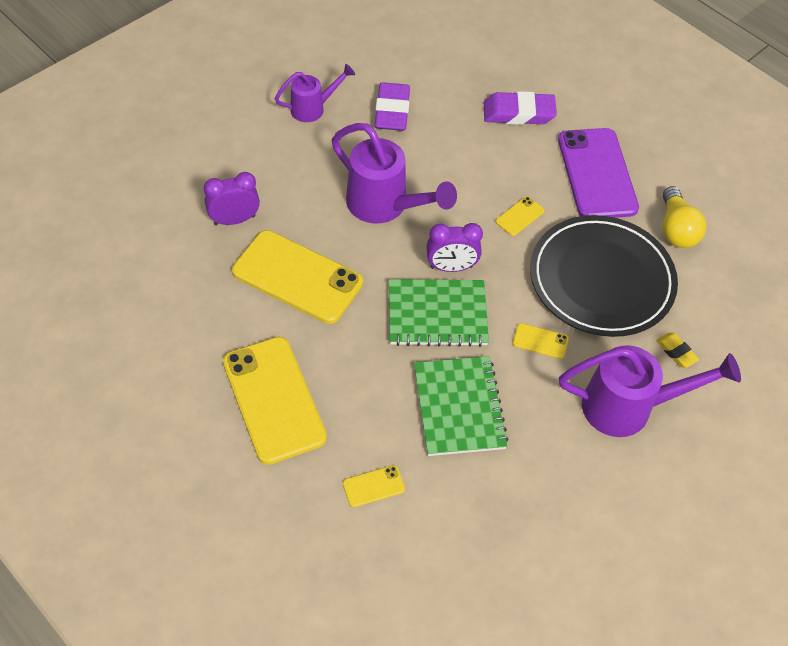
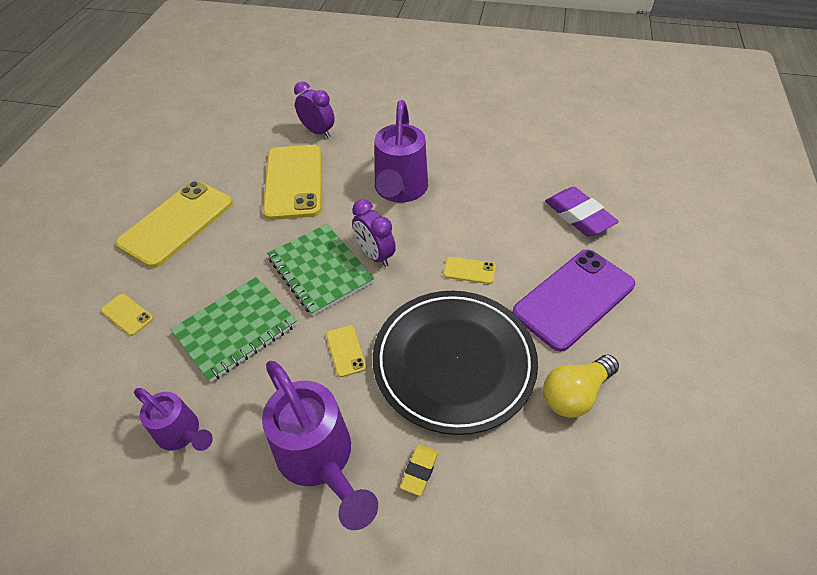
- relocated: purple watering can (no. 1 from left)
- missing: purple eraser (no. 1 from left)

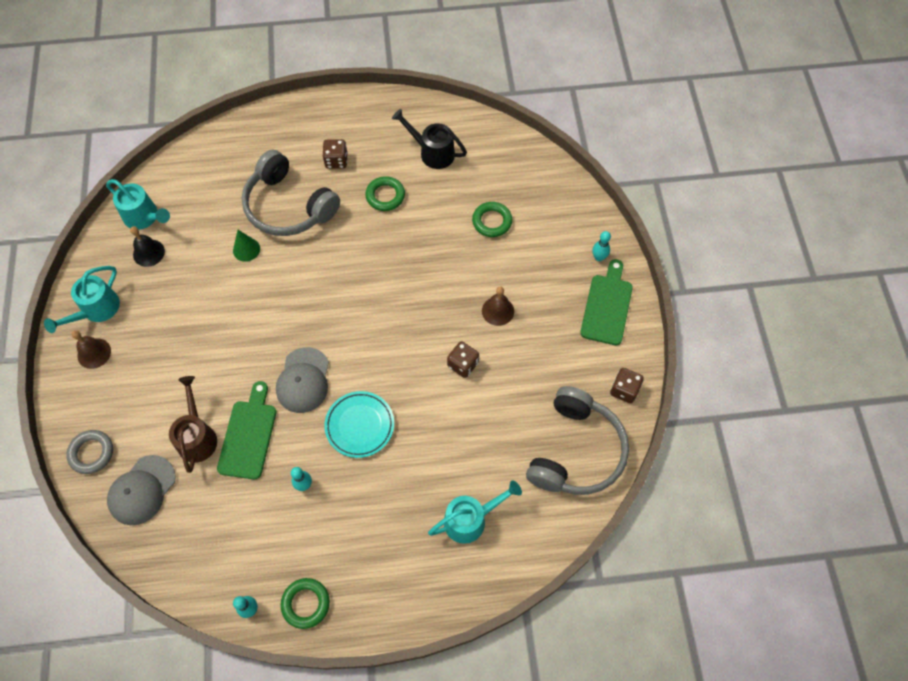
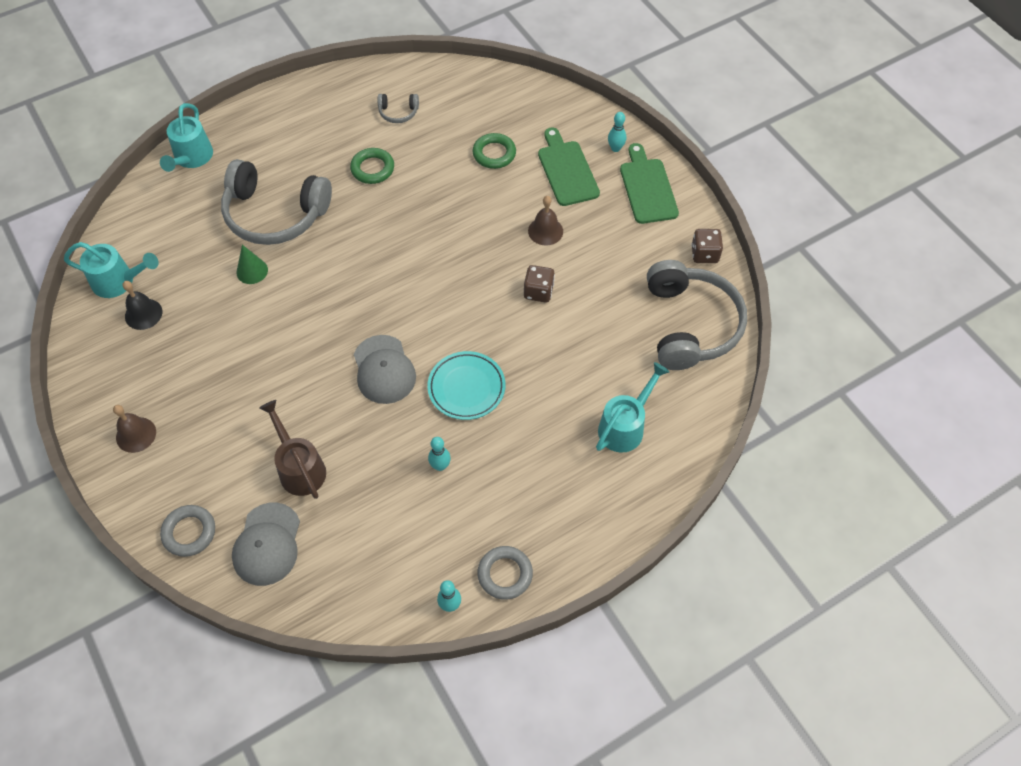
- exchanged: black watering can to grey headphones (no. 2 from left)
- missing: brown dice (no. 1 from left)
- relocated: turquoise watering can (no. 1 from left in the first image) to turquoise watering can (no. 2 from left)
- relocated: green cutting board (no. 1 from left)
- colour: green ring (no. 1 from left) to grey ring (no. 2 from left)

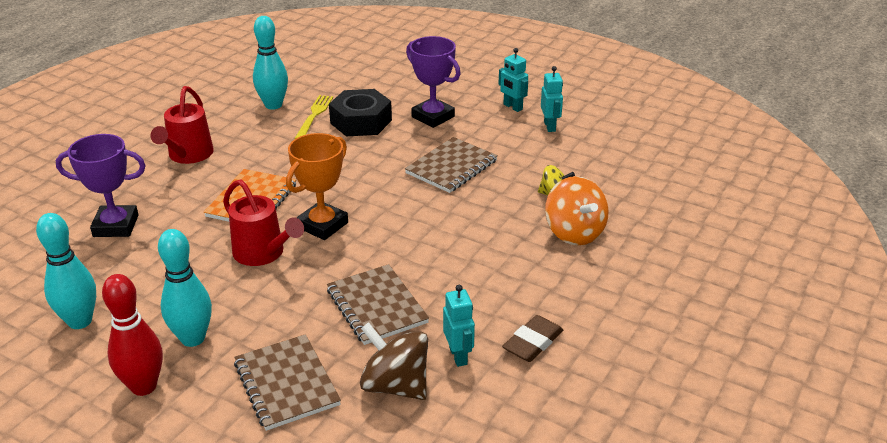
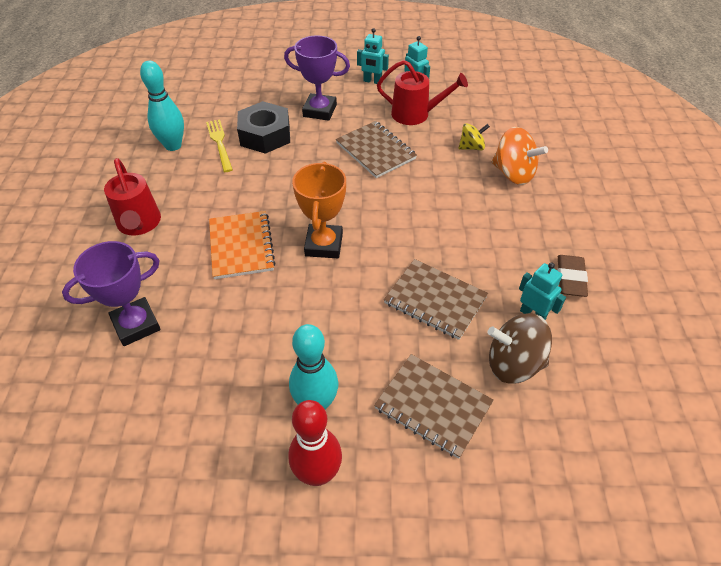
- spun: brown notebook (no. 3 from left in the first image) 45 degrees counterclockwise
- relocated: red watering can (no. 2 from left)
- missing: turquoise bowling pin (no. 1 from left)

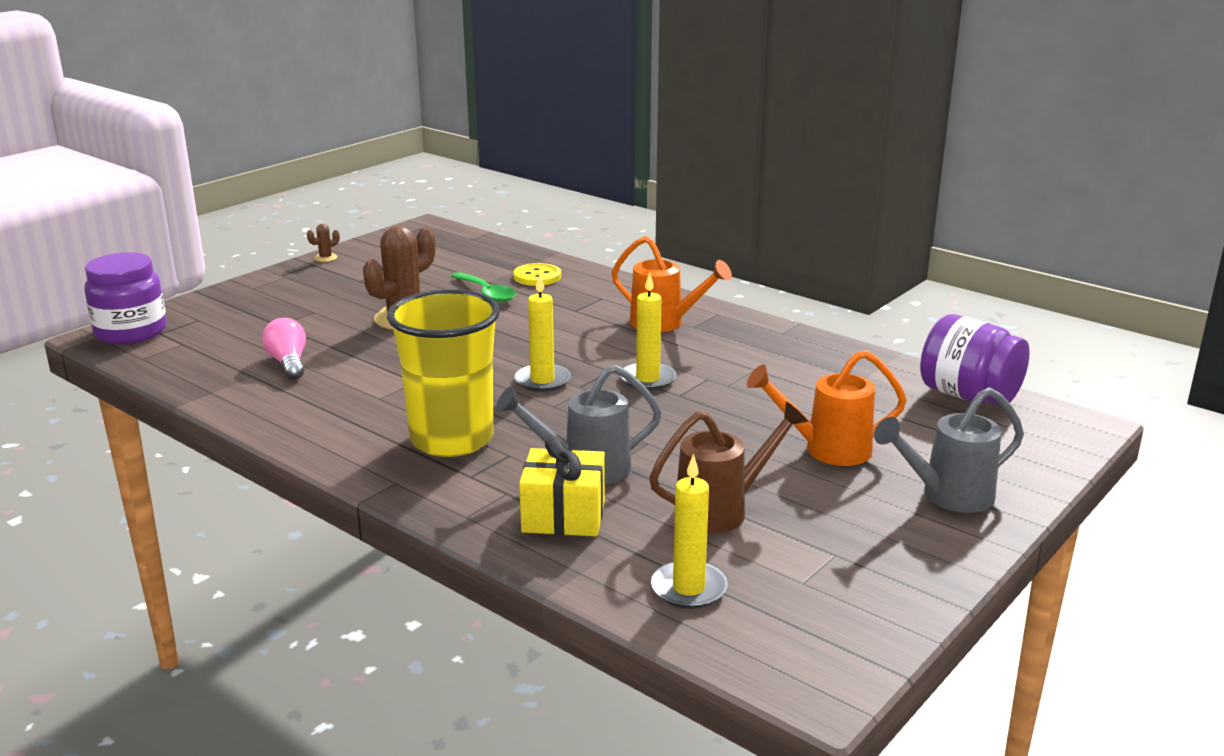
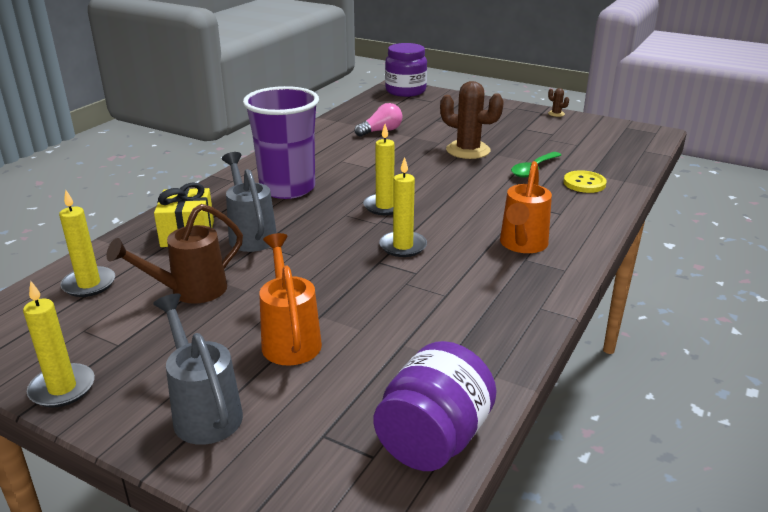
- colour: yellow cup to purple cup
- spun: brown watering can 90 degrees clockwise
- appeared: yellow candle (no. 1 from left)

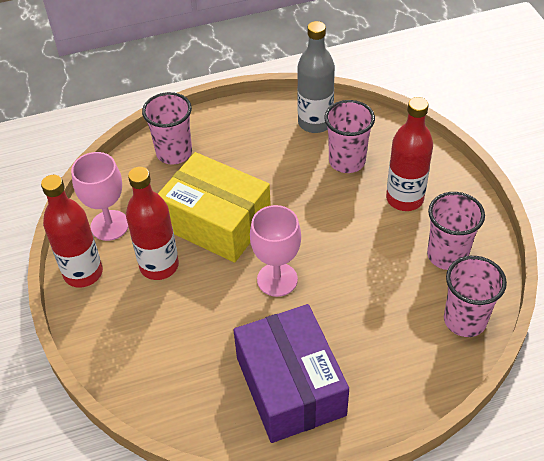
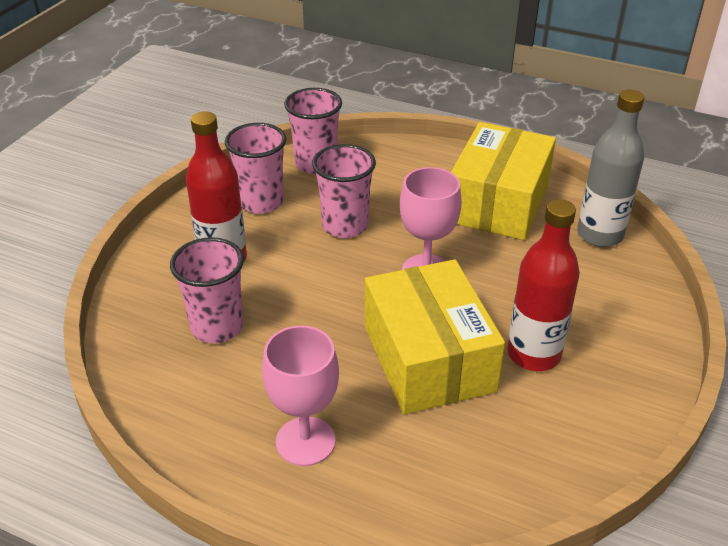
- relocated: grey bottle
- relocated: pink cup (no. 1 from left in the first image) to pink cup (no. 4 from left)
- relocated: pink goblet (no. 1 from left)
- missing: red bottle (no. 1 from left)
- colour: purple box to yellow box (no. 2 from left)

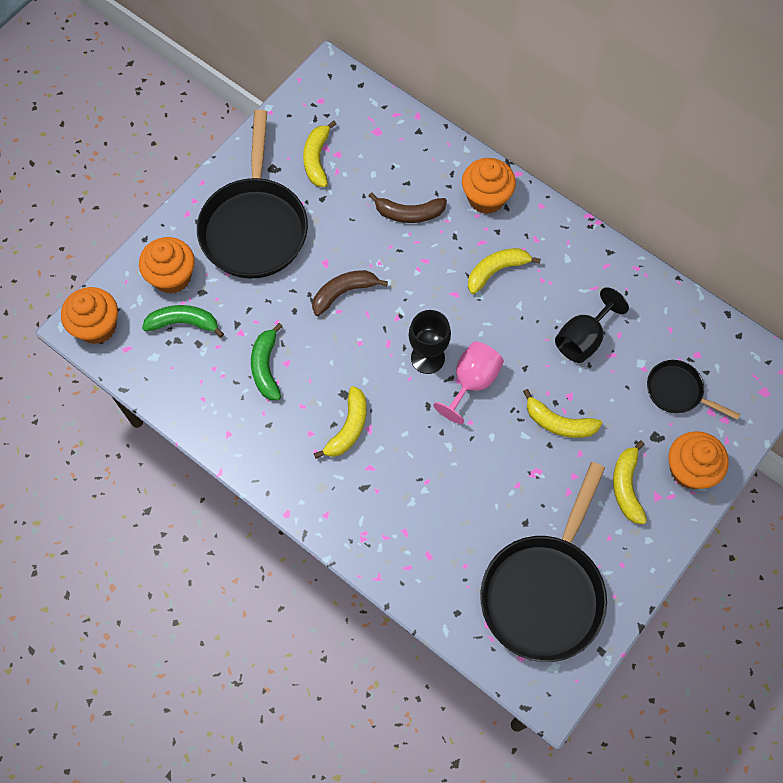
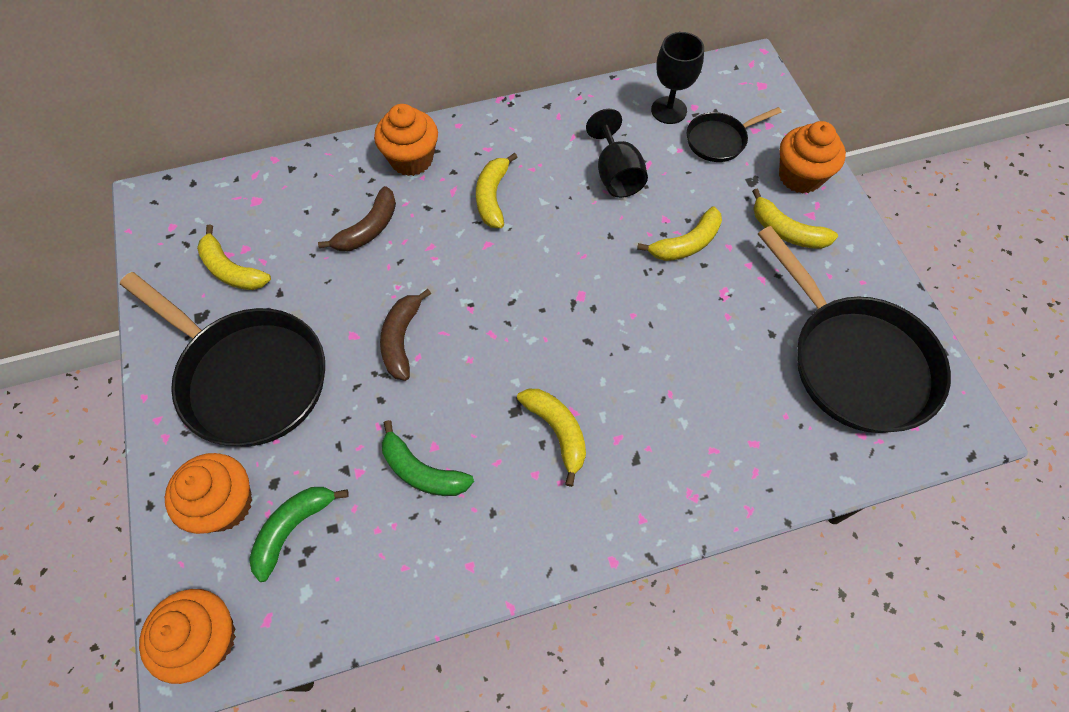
- relocated: black goblet (no. 1 from left in the first image) to black goblet (no. 2 from left)
- missing: pink goblet

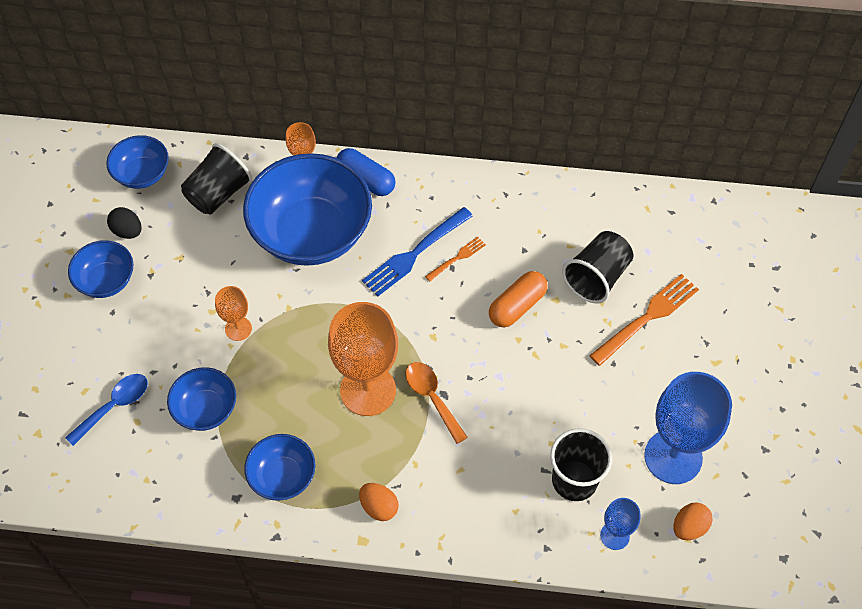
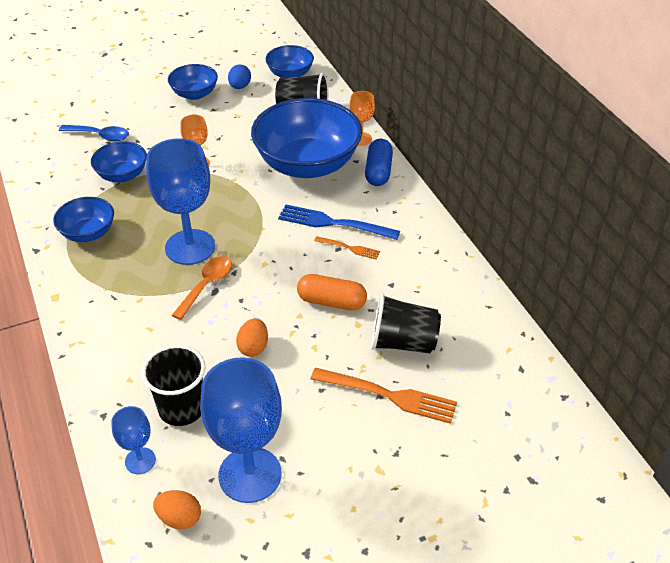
- colour: black egg to blue egg
- colour: orange goblet (no. 3 from left) to blue goblet (no. 2 from left)
- relocated: orange egg (no. 1 from left in the first image) to orange egg (no. 2 from left)

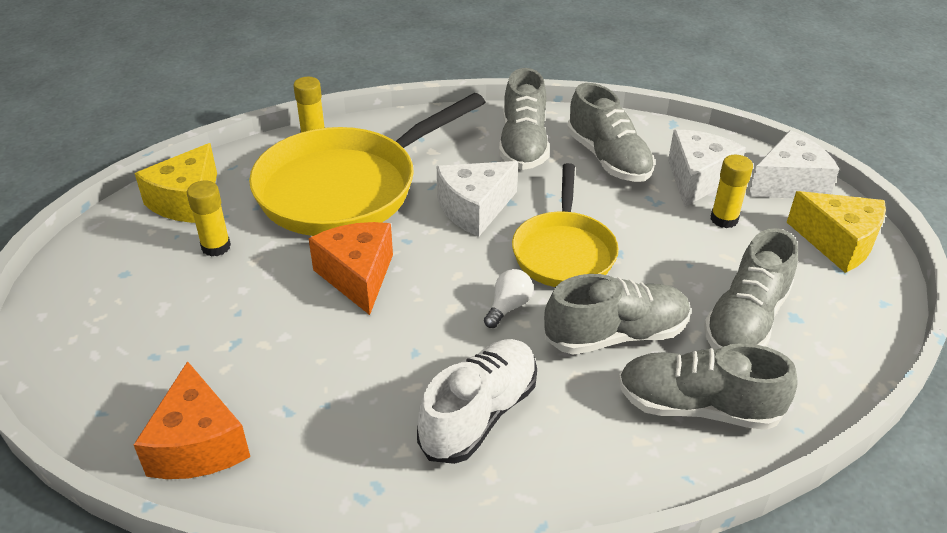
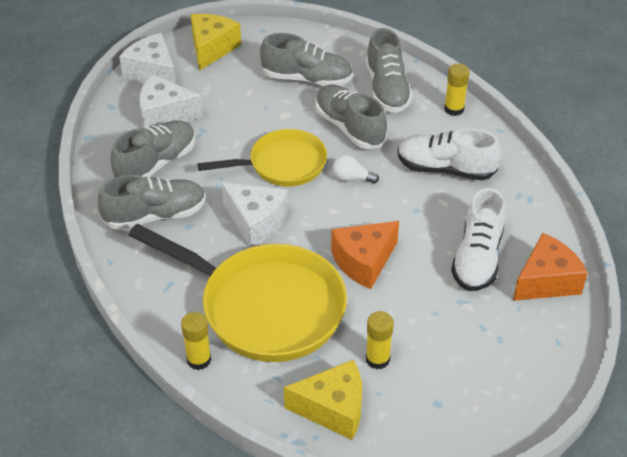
- relocated: yellow glue stick (no. 3 from left)
- appeared: white shoe (no. 2 from left)

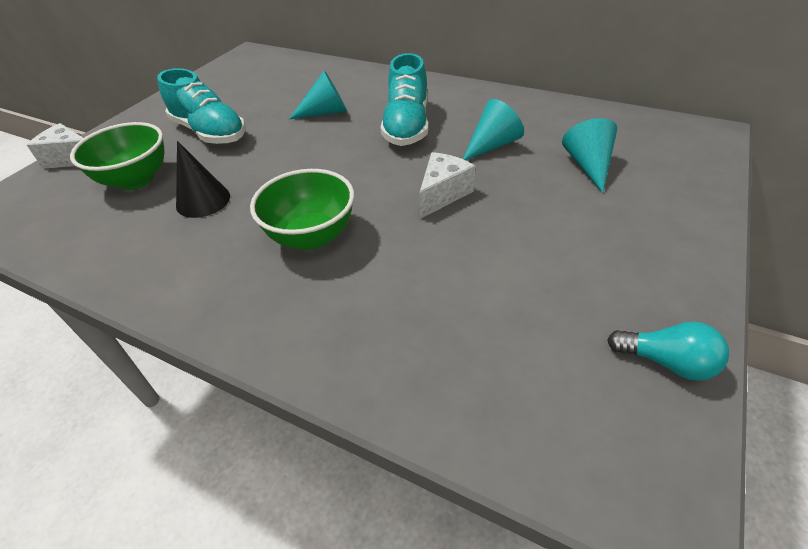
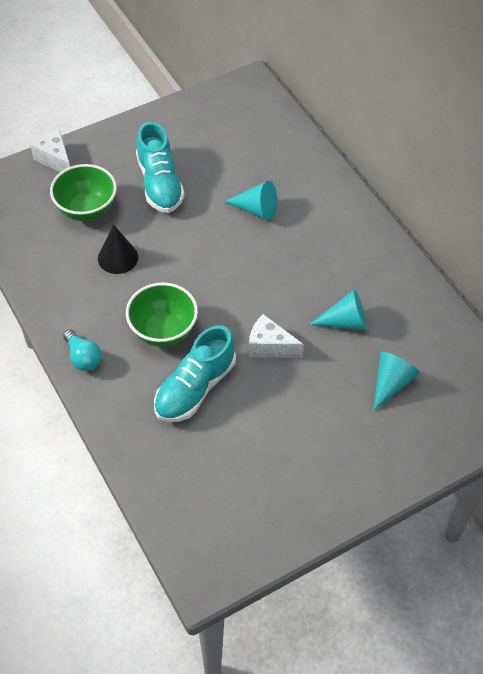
- relocated: turquoise shoe (no. 2 from left)
- spun: white cheese (no. 2 from left) 135 degrees counterclockwise
- relocated: turquoise light bulb

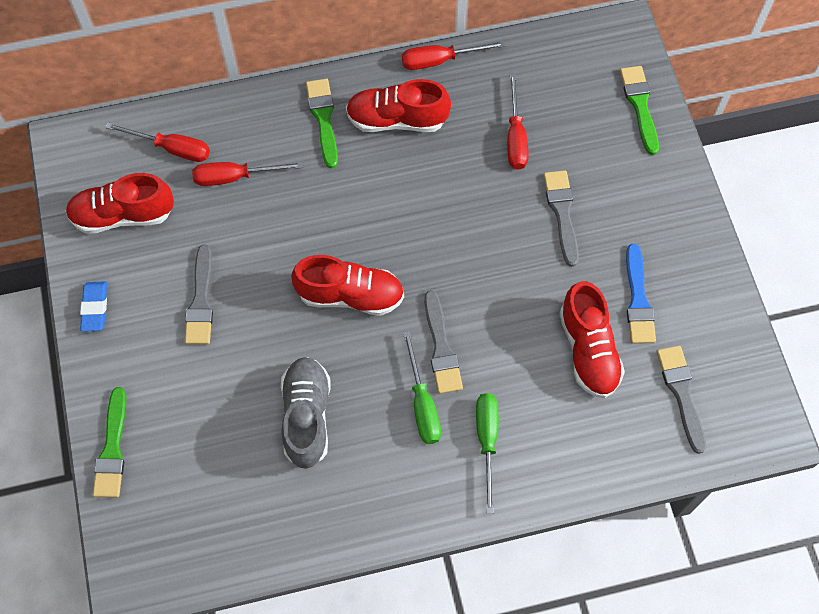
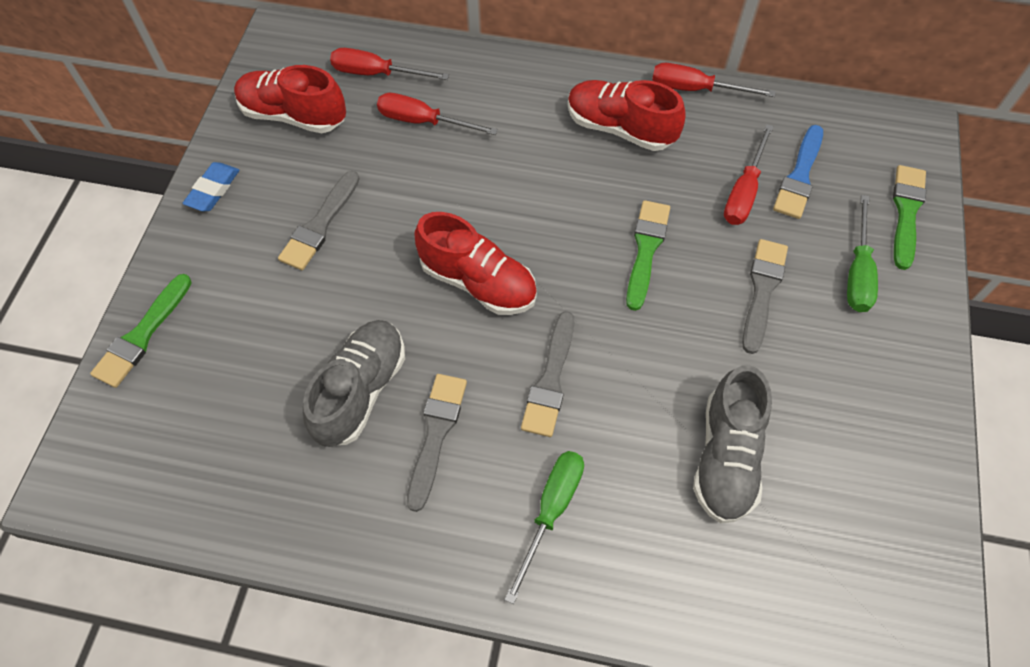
- relocated: green brush (no. 2 from left)
- spun: red screwdriver (no. 1 from left) 150 degrees clockwise
- relocated: blue brush
- colour: red shoe (no. 4 from left) to grey shoe (no. 2 from left)
- relocated: green screwdriver (no. 1 from left in the first image) to green screwdriver (no. 2 from left)
- relocated: grey brush (no. 4 from left in the first image) to grey brush (no. 2 from left)

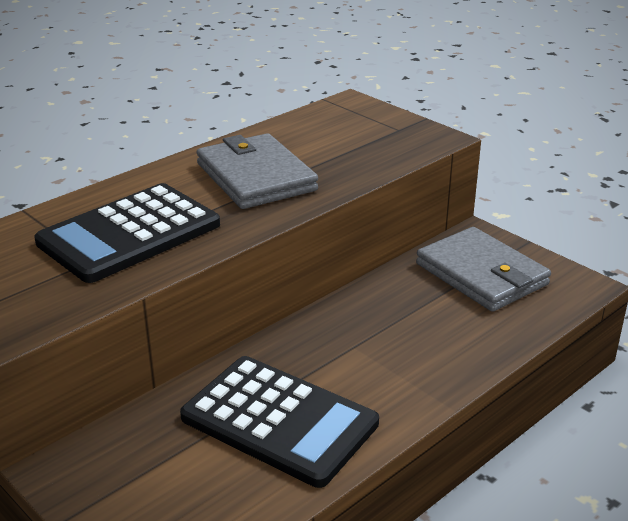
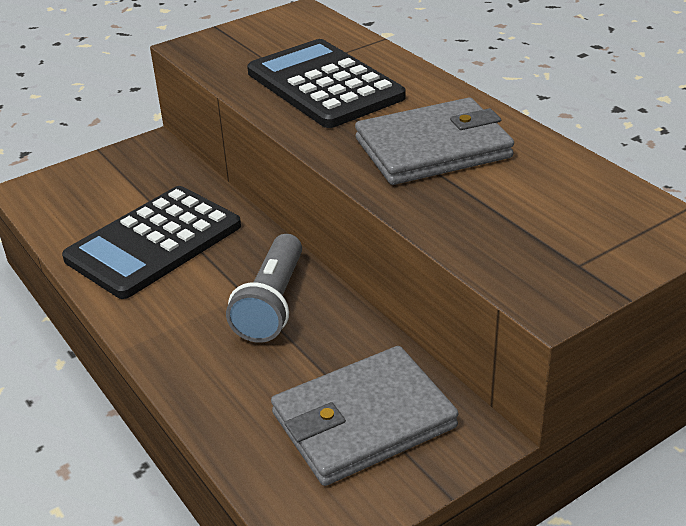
- appeared: grey flashlight

